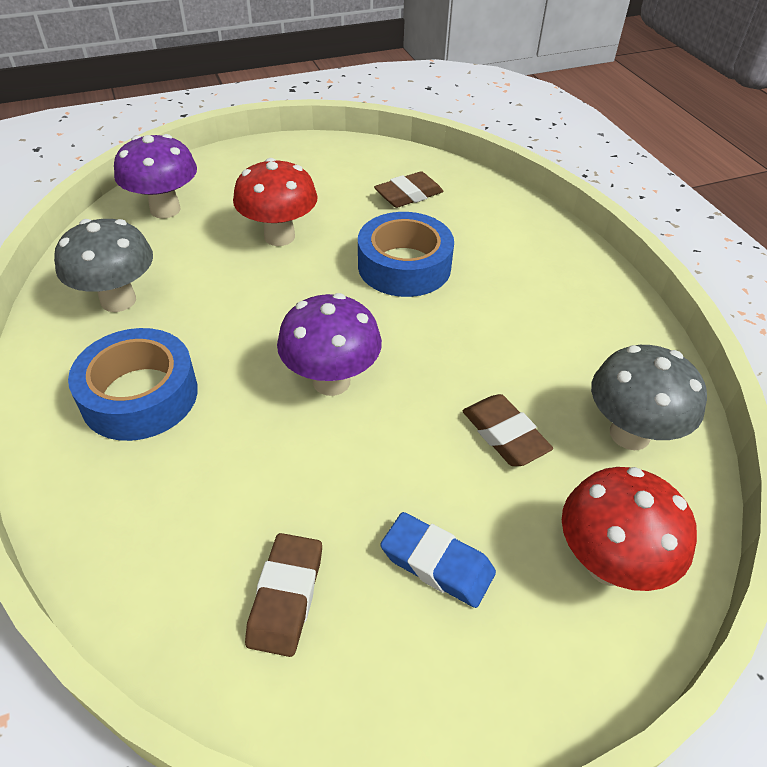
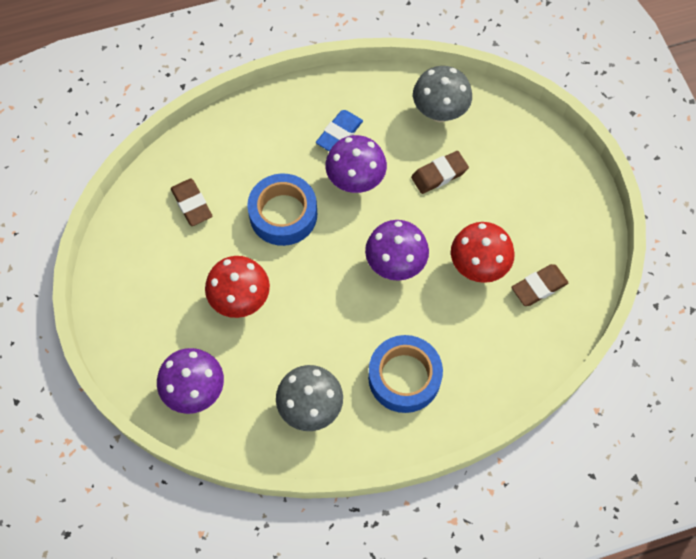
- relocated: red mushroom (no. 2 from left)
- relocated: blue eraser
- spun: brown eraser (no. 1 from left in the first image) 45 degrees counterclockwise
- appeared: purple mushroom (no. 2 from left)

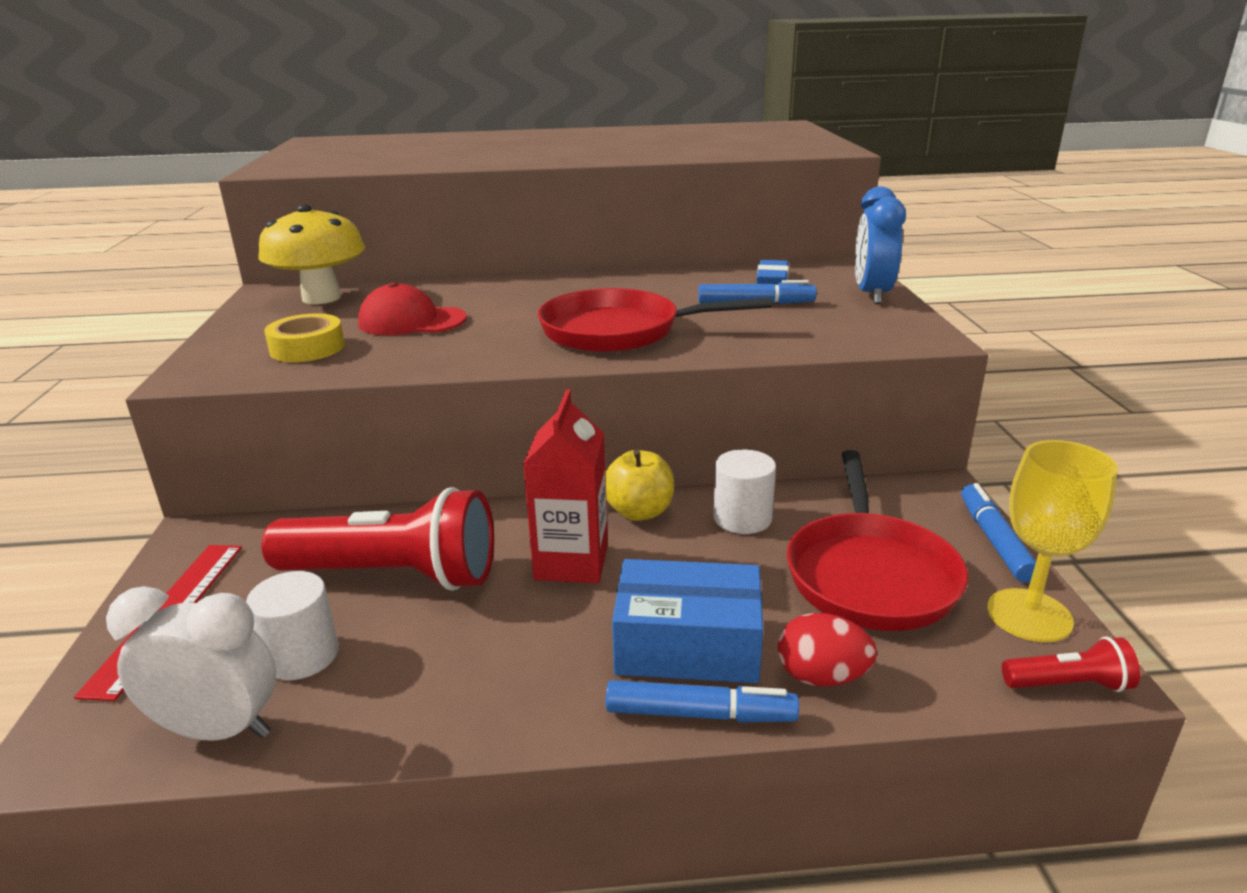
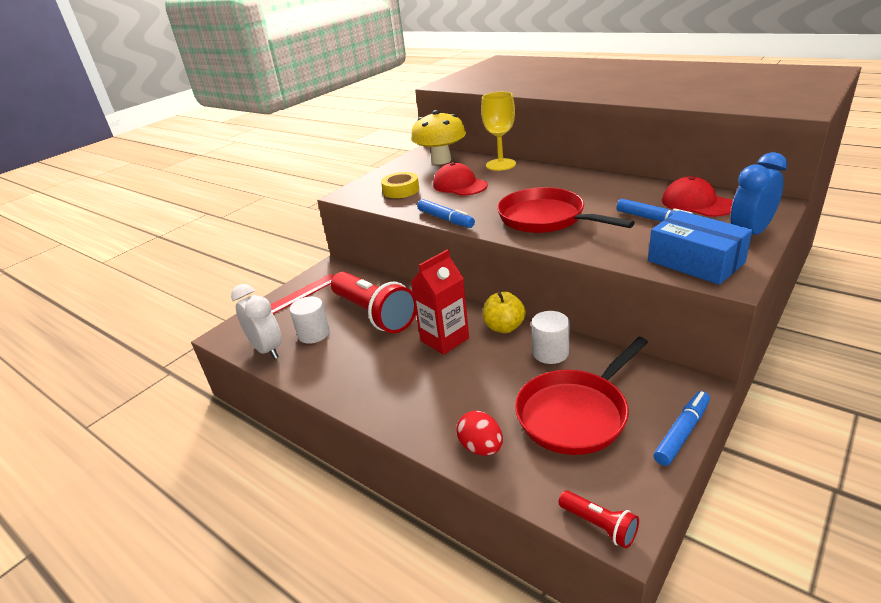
- exchanged: blue eraser to red cap (no. 2 from left)
- relocated: yellow goblet
- relocated: blue box
- relocated: blue marker (no. 1 from left)

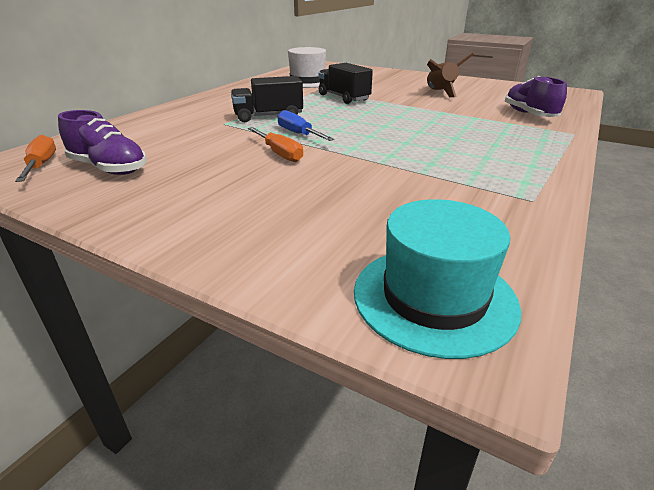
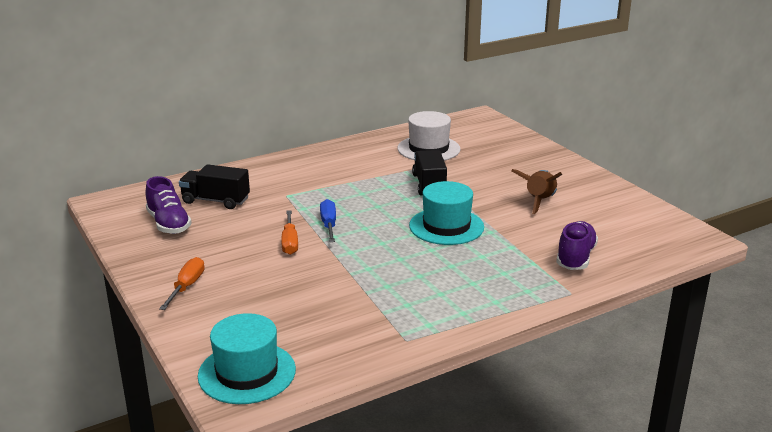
- relocated: black truck (no. 1 from left)
- relocated: orange screwdriver (no. 1 from left)
- appeared: turquoise hat (no. 2 from left)

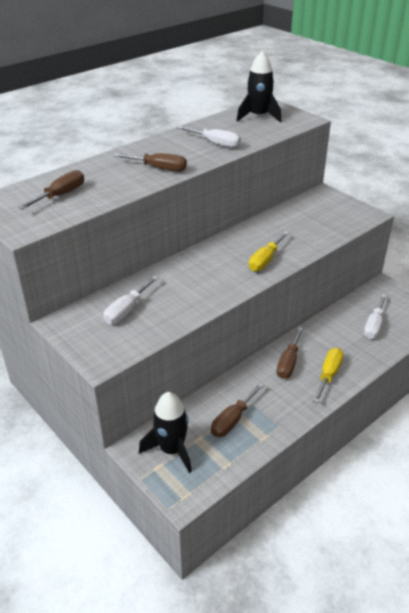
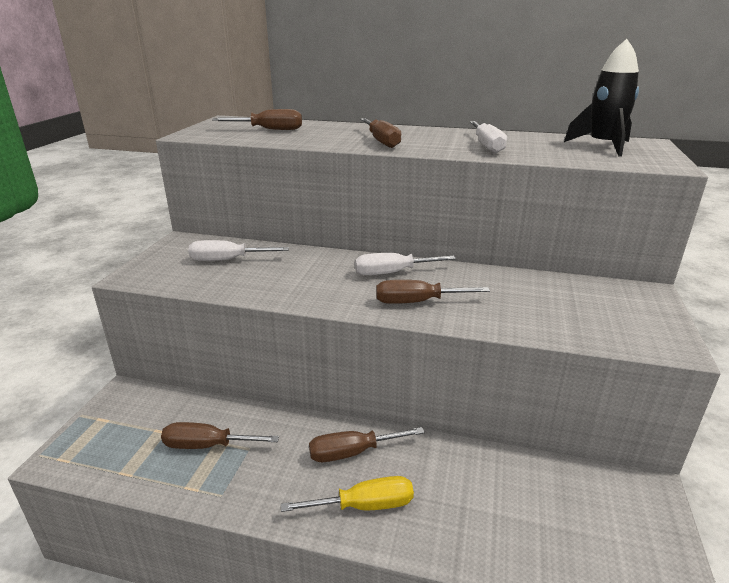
- colour: yellow screwdriver (no. 1 from left) to brown screwdriver (no. 5 from left)
- relocated: white screwdriver (no. 3 from left in the first image) to white screwdriver (no. 2 from left)
- missing: black rocket (no. 1 from left)

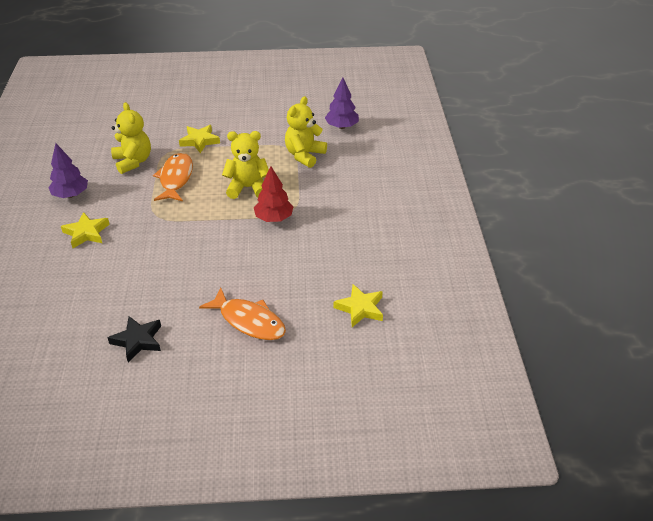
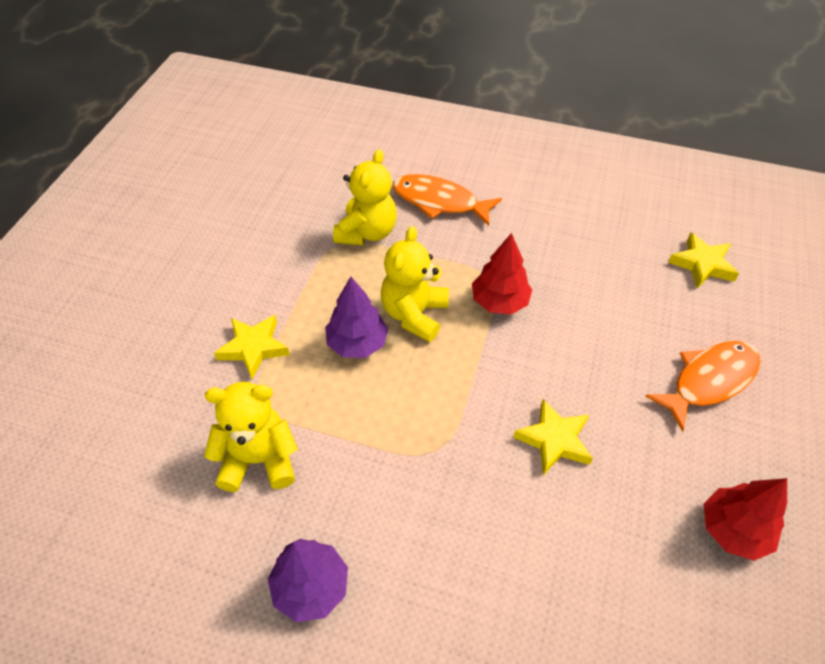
- relocated: purple tree (no. 2 from left)
- spun: yellow teddy bear (no. 3 from left in the first image) 120 degrees counterclockwise
- relocated: orange fish (no. 1 from left)
- relocated: yellow star (no. 1 from left in the first image) to yellow star (no. 2 from left)
- exchanged: black star to red tree (no. 2 from left)

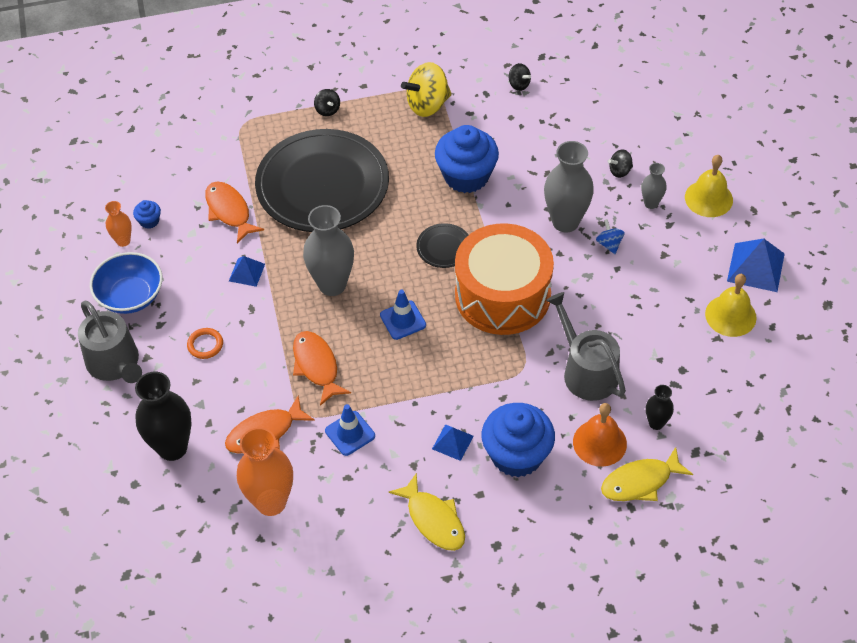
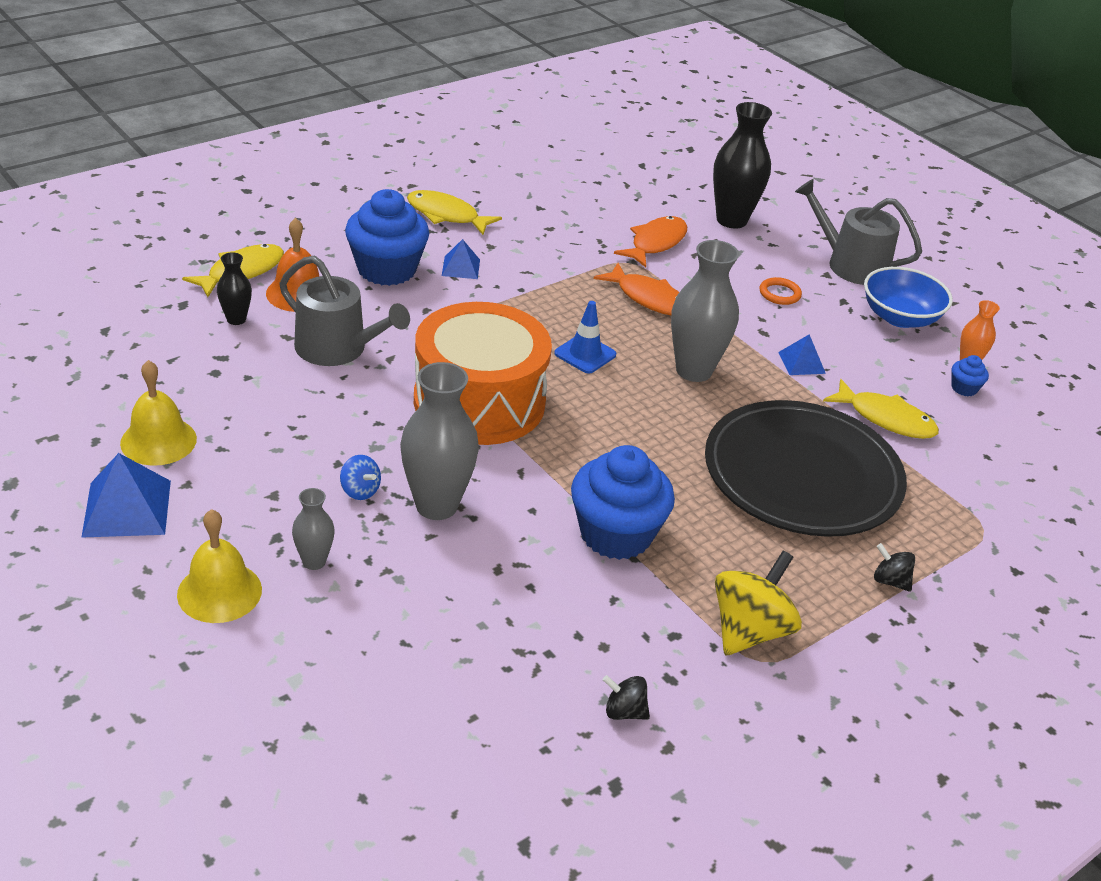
- missing: black spinning top (no. 3 from left)
- colour: orange fish (no. 1 from left) to yellow fish (no. 3 from left)
- missing: black plate (no. 2 from left)
- missing: blue traffic cone (no. 1 from left)
- missing: orange vase (no. 2 from left)

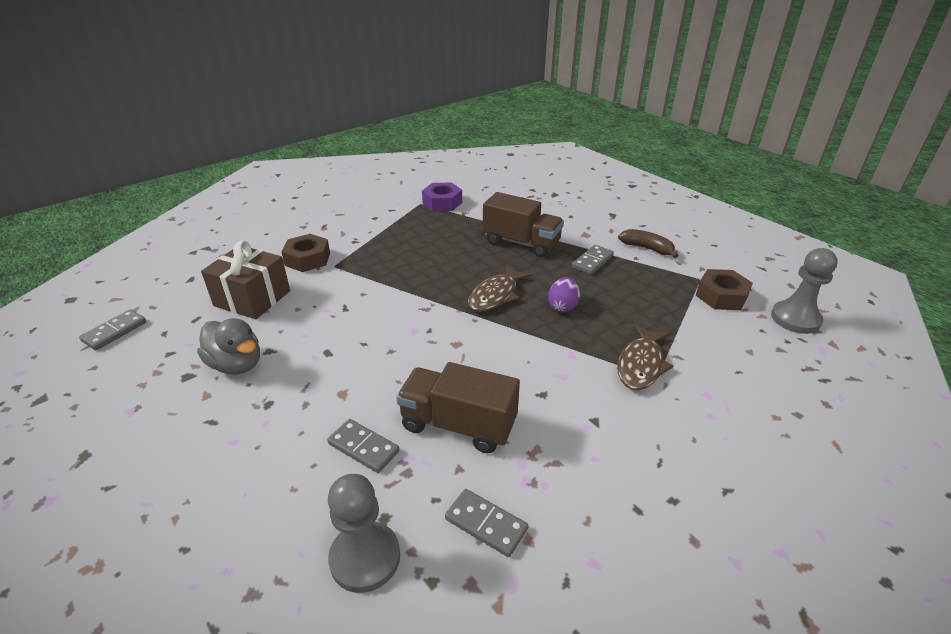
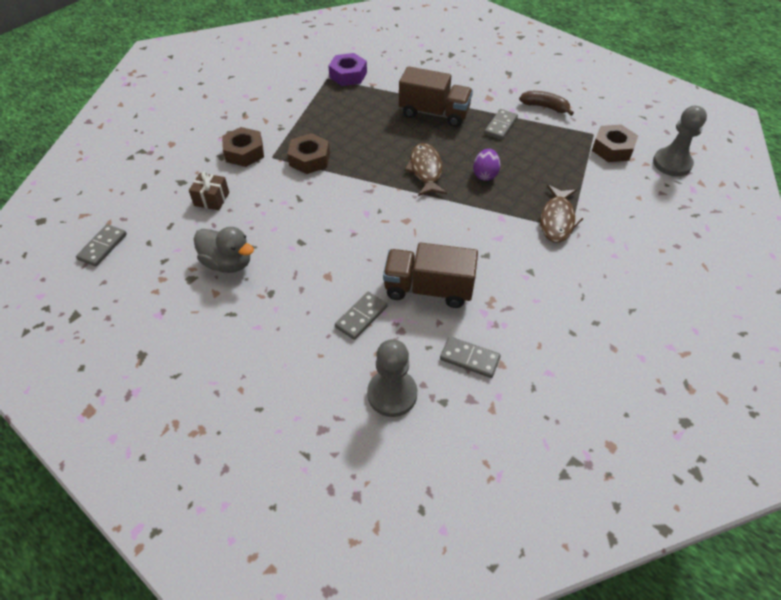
- size: brown gift x0.56
- spun: brown fish (no. 1 from left) 150 degrees clockwise
- spun: grey domino (no. 2 from left) 75 degrees counterclockwise
- appeared: brown nut (no. 2 from left)

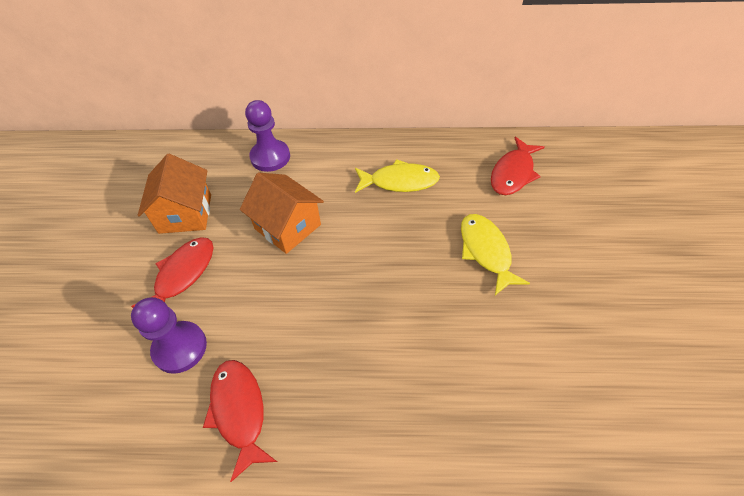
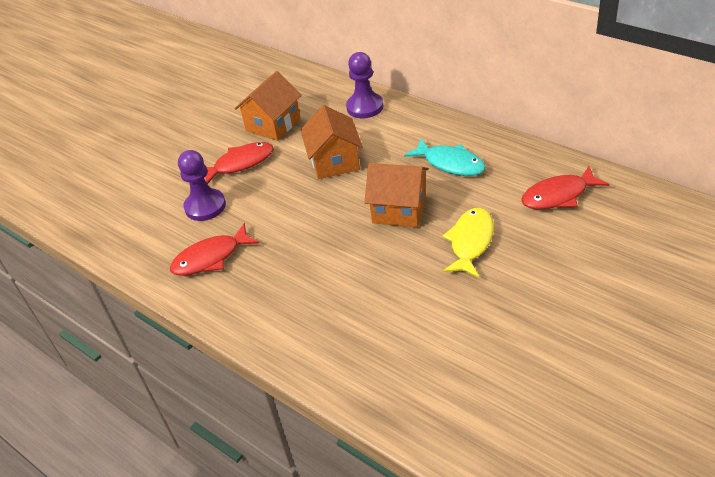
- colour: yellow fish (no. 1 from left) to turquoise fish
- spun: red fish (no. 2 from left in the first image) 135 degrees counterclockwise
- appeared: orange house (no. 3 from left)

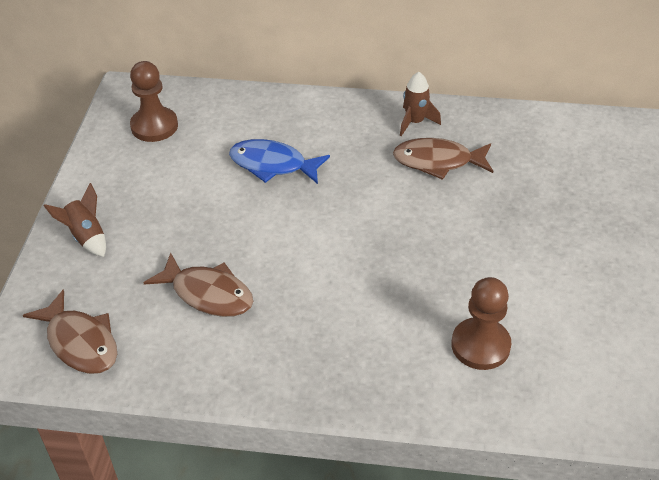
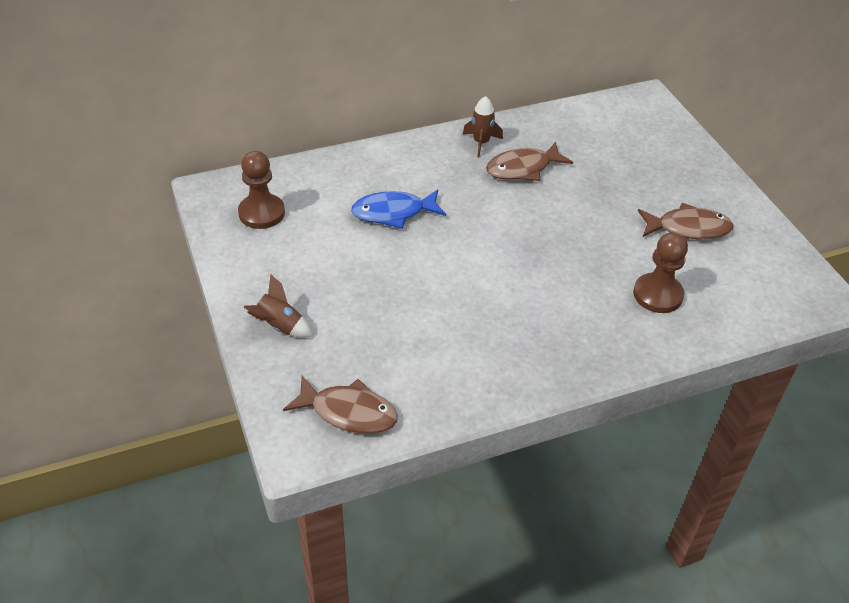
- relocated: brown fish (no. 2 from left in the first image) to brown fish (no. 3 from left)

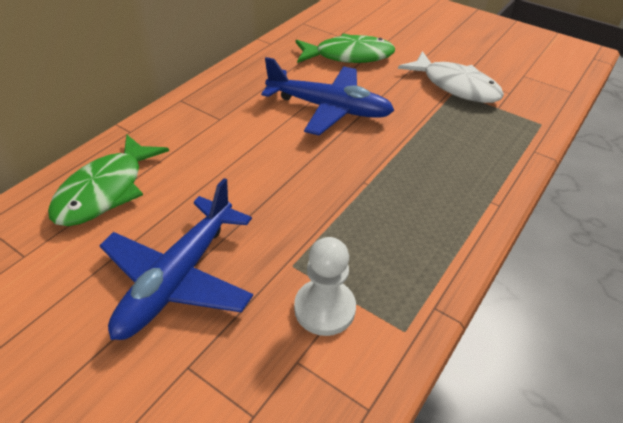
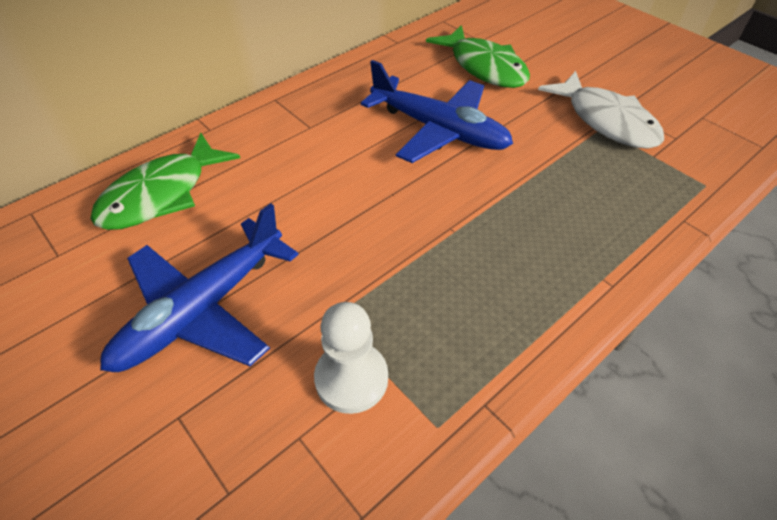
- spun: green fish (no. 2 from left) 45 degrees clockwise

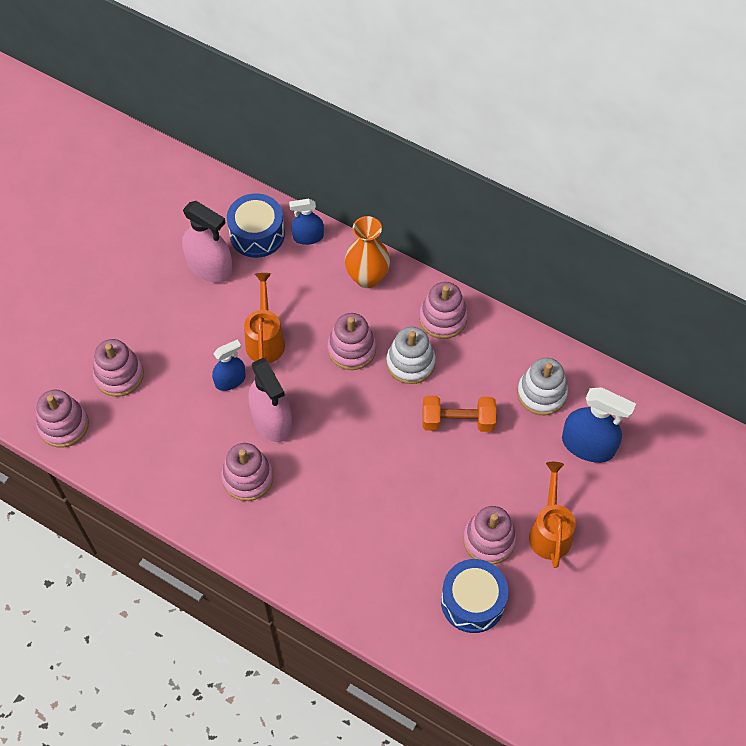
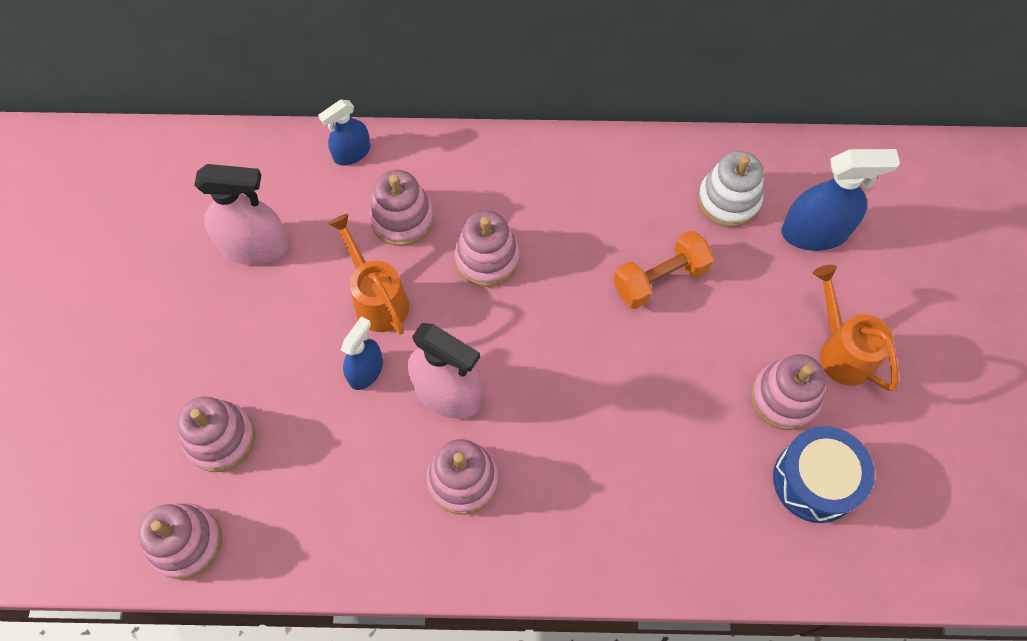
- missing: blue drum (no. 1 from left)
- missing: orange vase
- relocated: pink stacking toy (no. 5 from left in the first image) to pink stacking toy (no. 3 from left)
- missing: white stacking toy (no. 1 from left)

